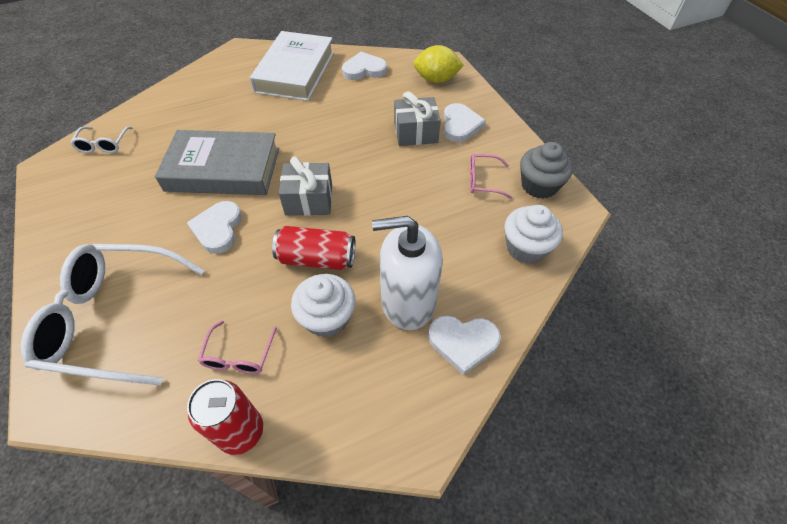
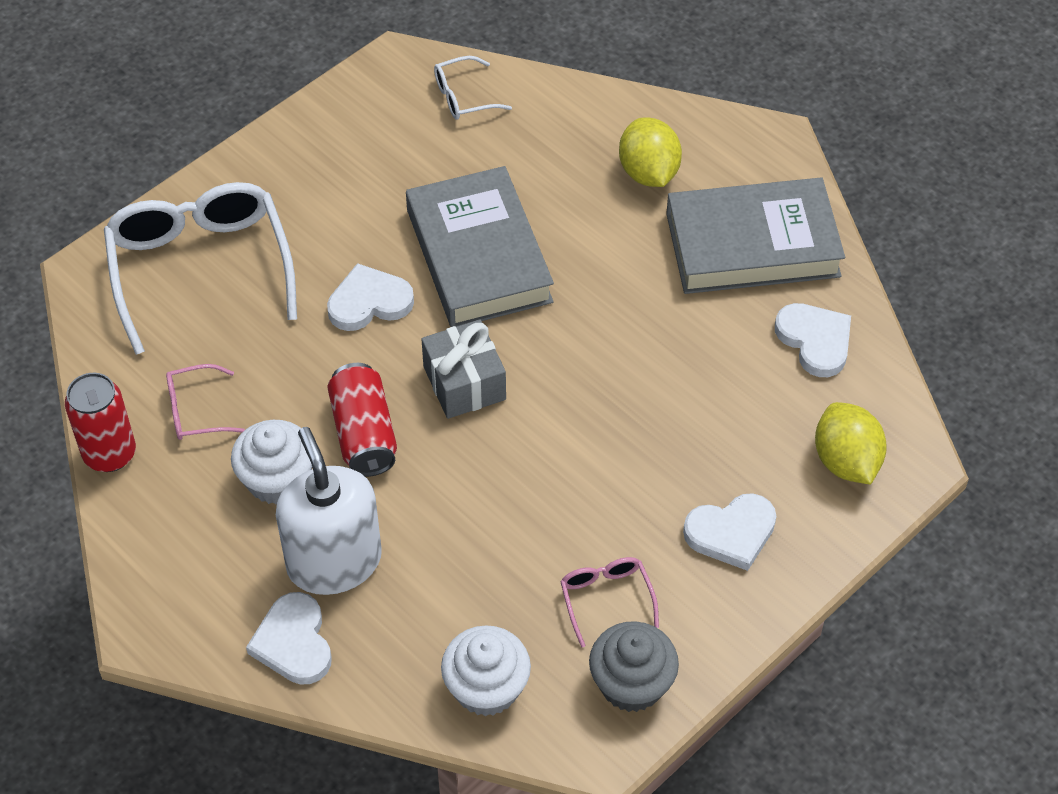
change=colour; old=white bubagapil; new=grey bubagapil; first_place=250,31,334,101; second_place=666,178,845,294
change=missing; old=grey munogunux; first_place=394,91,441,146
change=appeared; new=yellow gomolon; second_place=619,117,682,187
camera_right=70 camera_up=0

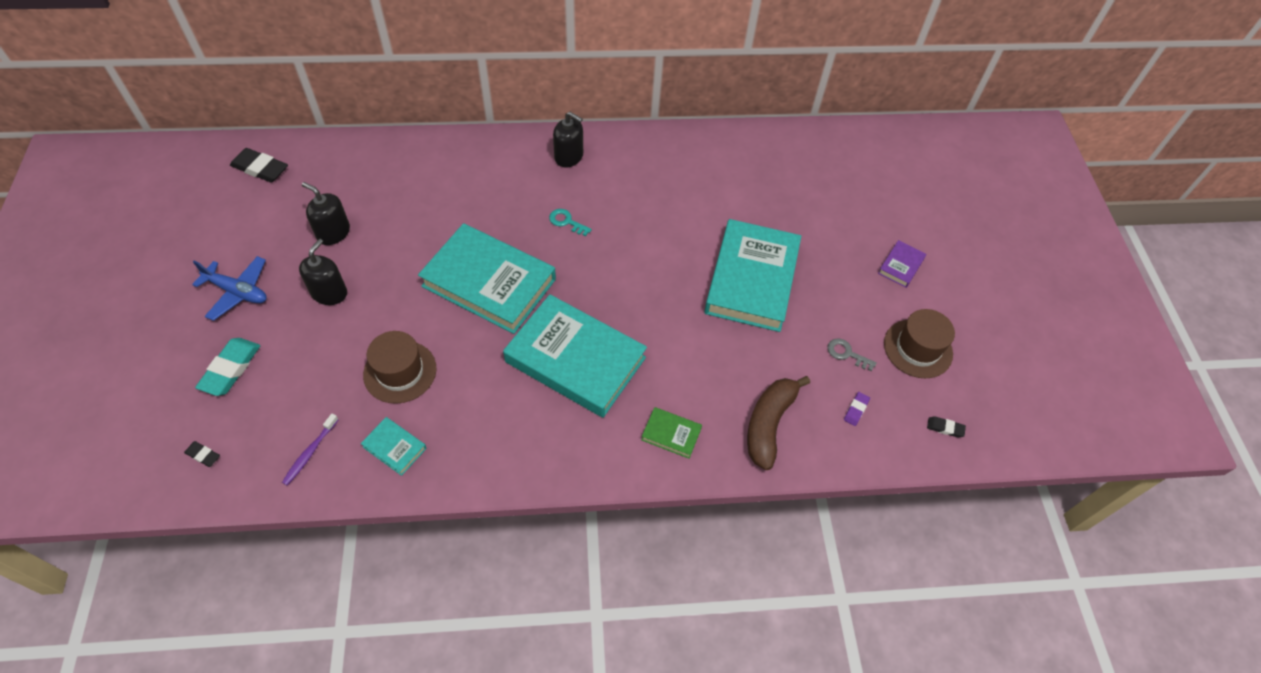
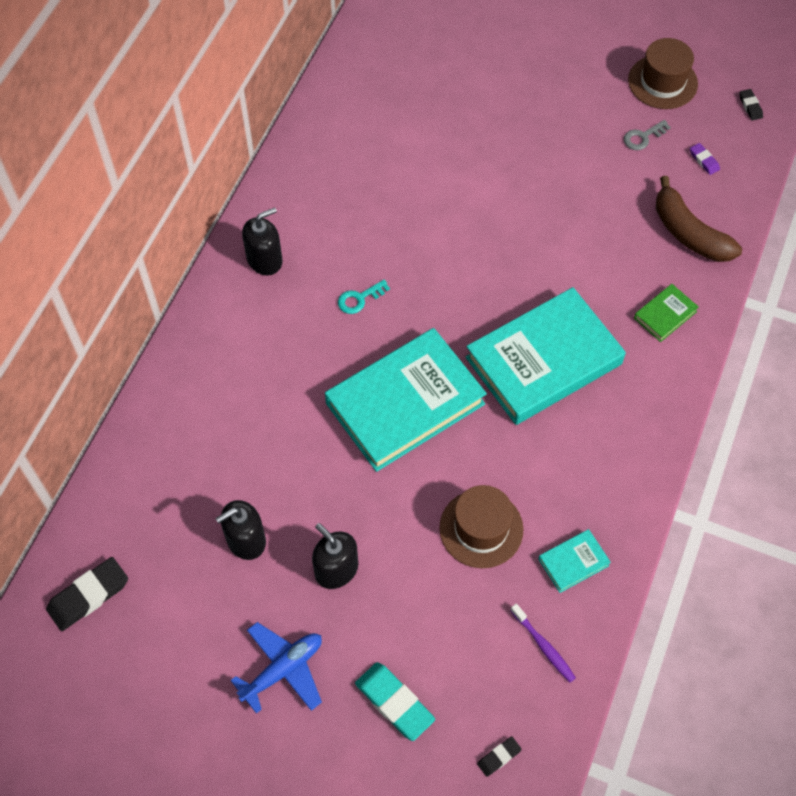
change=missing; old=turquoise bubagapil; first_place=704,219,801,332
change=missing; old=purple bubagapil; first_place=878,240,926,288
change=spun; old=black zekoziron; first_place=927,416,966,438; second_place=739,89,763,121; degrees=-60
camera_right=-60 camera_up=5

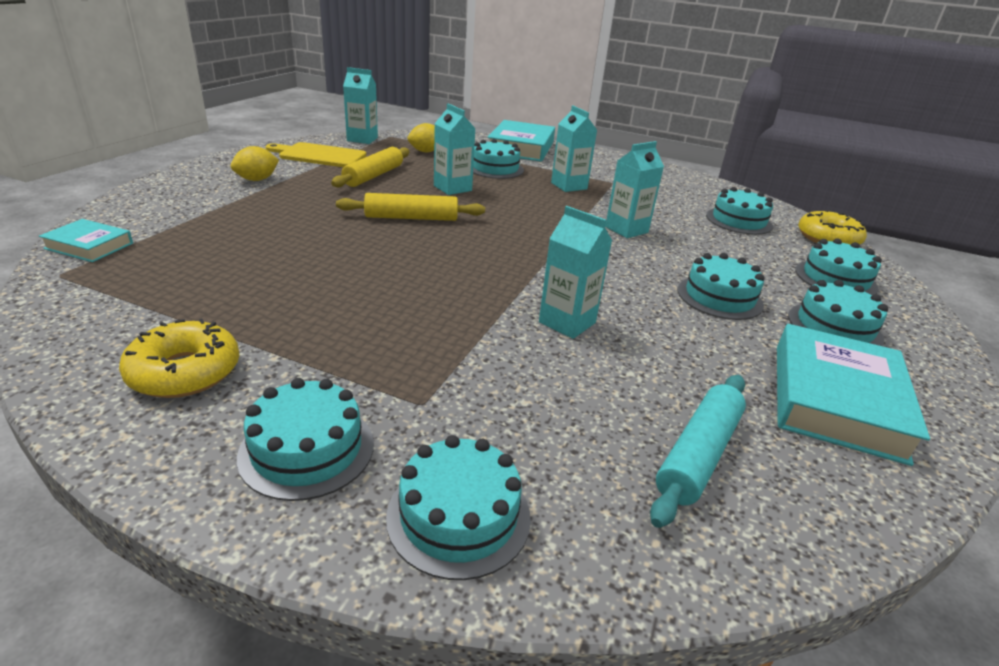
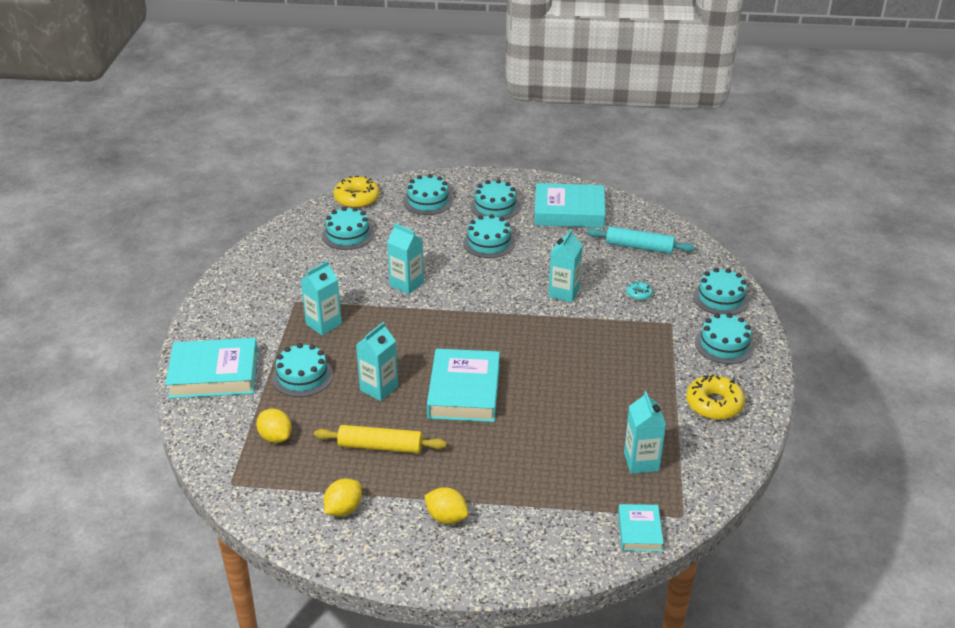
change=relocated; old=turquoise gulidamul; first_place=343,67,378,144; second_place=624,391,666,474
change=exchanged; old=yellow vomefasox; new=yellow gomolon; first_place=265,142,366,167; second_place=323,478,362,516
change=exchanged; old=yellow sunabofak; new=turquoise bubagapil; first_place=336,193,485,221; second_place=427,349,500,422
change=appeared; new=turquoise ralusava; second_place=626,281,653,301
camera_right=-105 camera_up=5

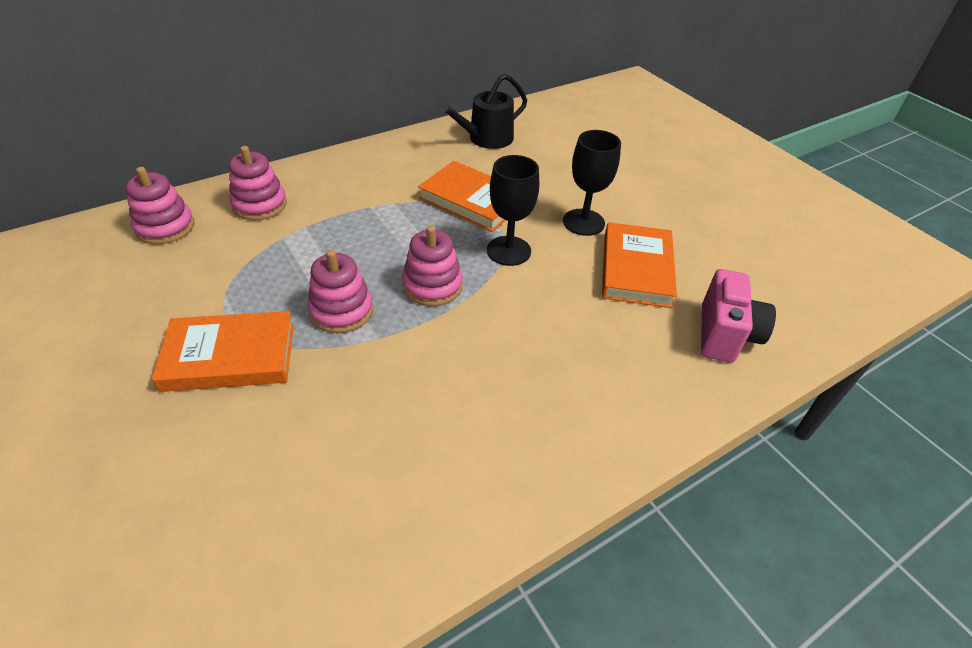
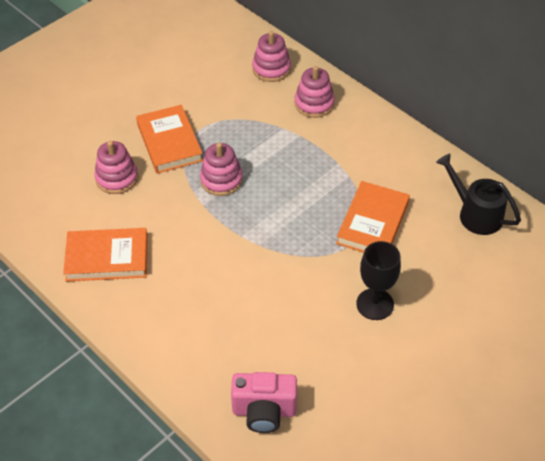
change=missing; old=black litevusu; first_place=487,155,539,266
change=relocated; old=orange bubagapil; first_place=602,222,677,308; second_place=63,228,148,282
change=relocated; old=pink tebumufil; first_place=402,225,463,306; second_place=94,141,138,194
camera_right=80 camera_up=5

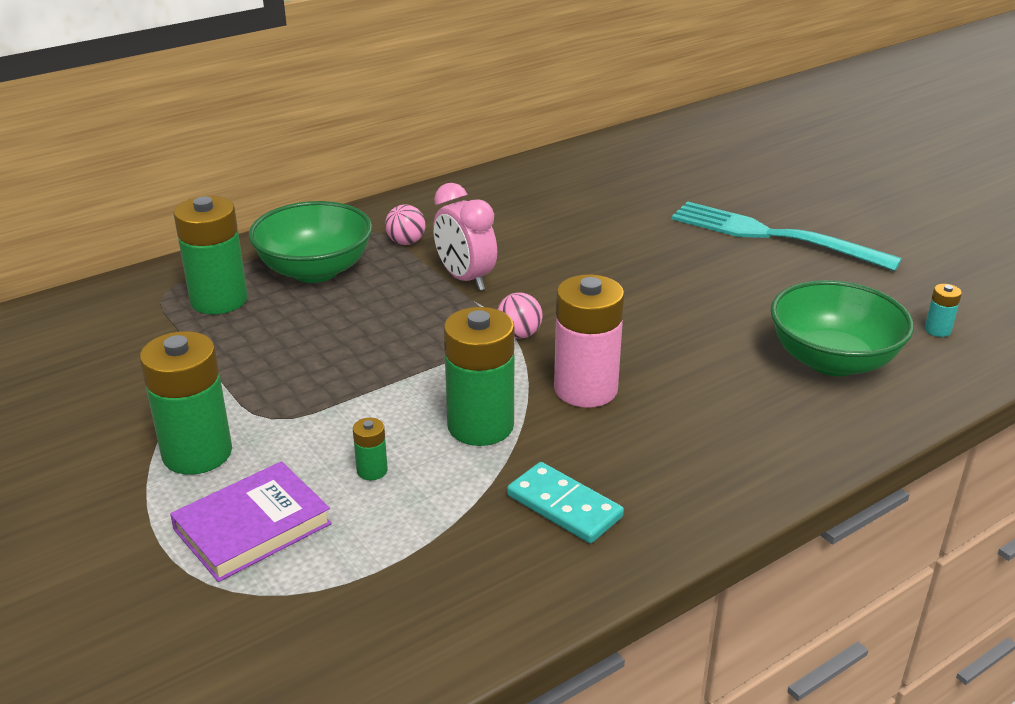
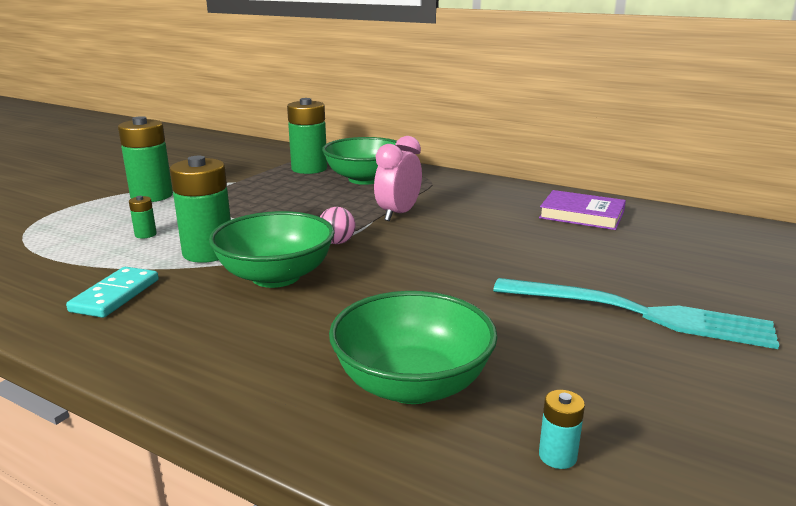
change=spun; old=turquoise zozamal; first_place=672,201,902,271; second_place=493,278,779,349; degrees=105
change=missing; old=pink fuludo; first_place=385,204,426,245
change=exchanged; old=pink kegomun; new=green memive; first_place=554,274,624,408; second_place=209,211,335,288
change=relocated; old=purple bubagapil; first_place=170,461,332,582; second_place=539,190,626,230
camera_right=65 camera_up=-10

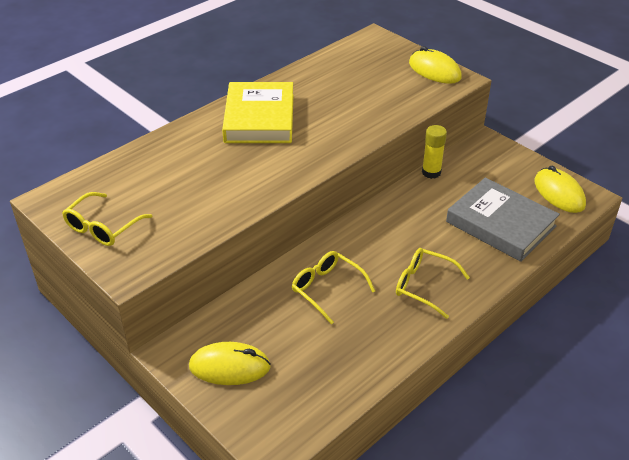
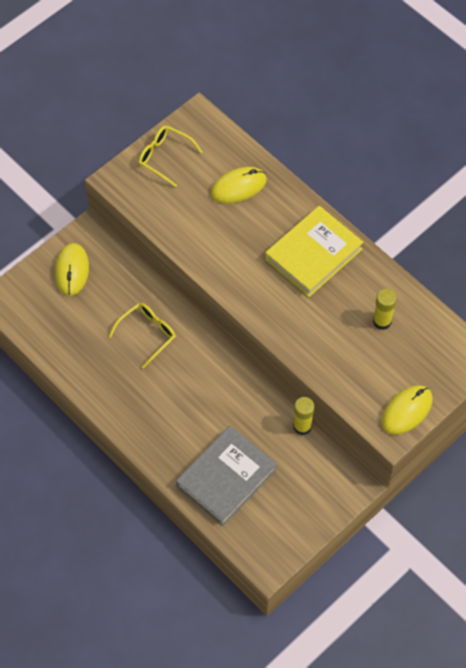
change=spun; old=yellow bubagapil; first_place=222,82,293,143; second_place=265,206,363,297; degrees=-45
change=relocated; old=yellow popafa; first_place=535,166,586,213; second_place=211,167,267,204
change=missing; old=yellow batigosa; first_place=396,248,470,319
change=appeared; new=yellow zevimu; second_place=373,289,397,330
camera_right=90 camera_up=20

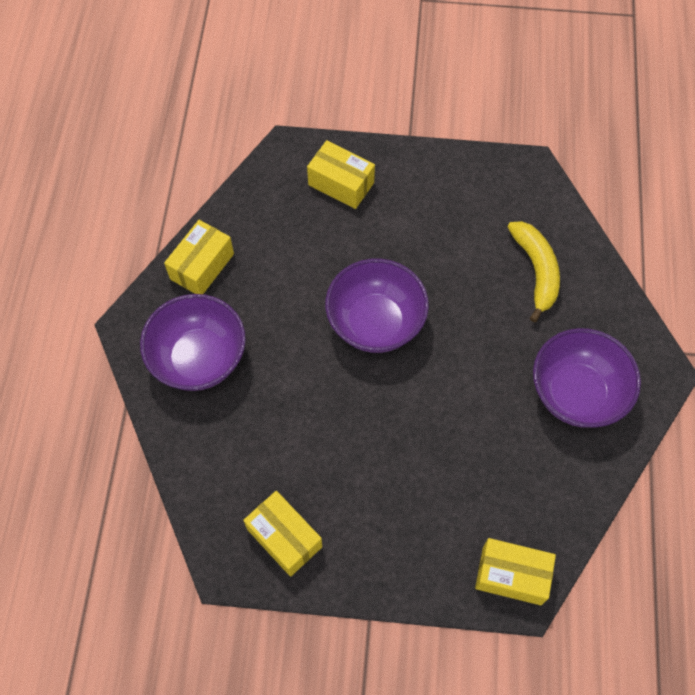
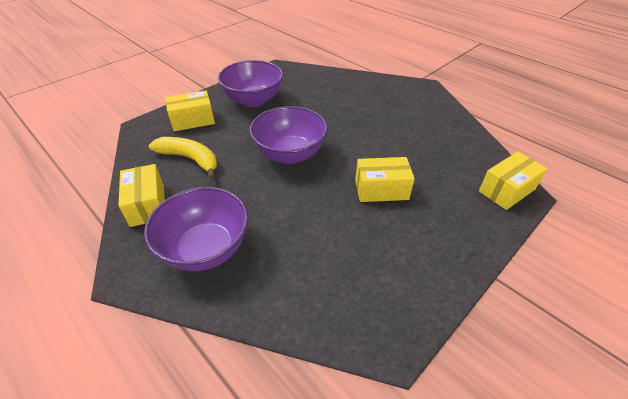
change=relocated; old=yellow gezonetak; first_place=508,221,560,322; second_place=149,137,217,179
change=relocated; old=purple memive; first_place=533,328,641,428; second_place=218,60,283,107
change=relocated; old=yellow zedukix; first_place=243,491,322,577; second_place=355,157,415,202
camera_right=-50 camera_up=-20

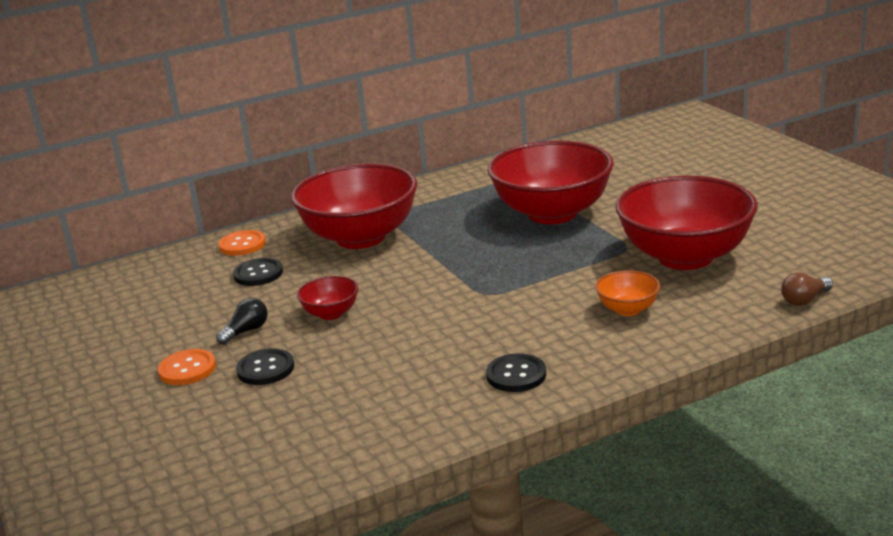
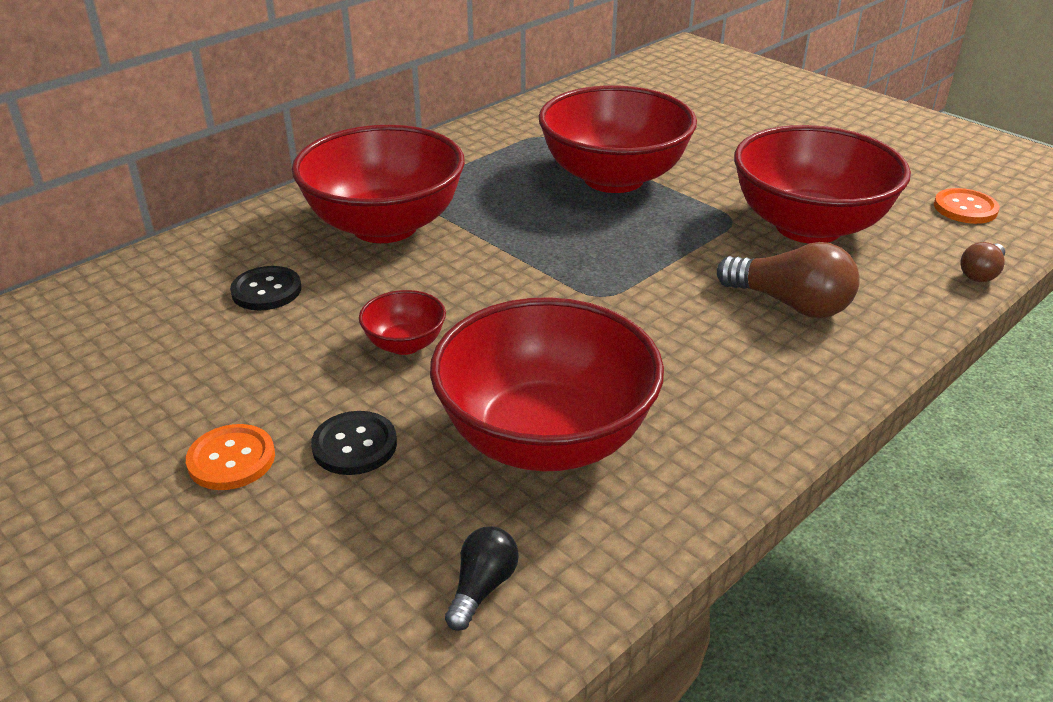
change=relocated; old=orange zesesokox; first_place=218,230,266,256; second_place=934,188,1000,224
change=exchanged; old=orange memive; new=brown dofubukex; first_place=595,270,660,316; second_place=717,242,860,318
change=relocated; old=black dofubukex; first_place=216,298,268,345; second_place=445,526,519,631
change=missing; old=black zesesokox; first_place=486,353,546,392
change=appeared; new=red memive; second_place=430,297,664,471
camera_right=-20 camera_up=10

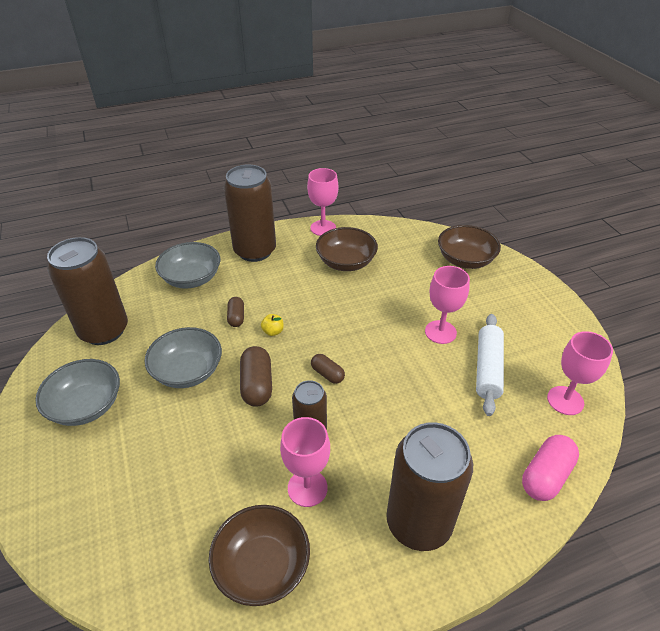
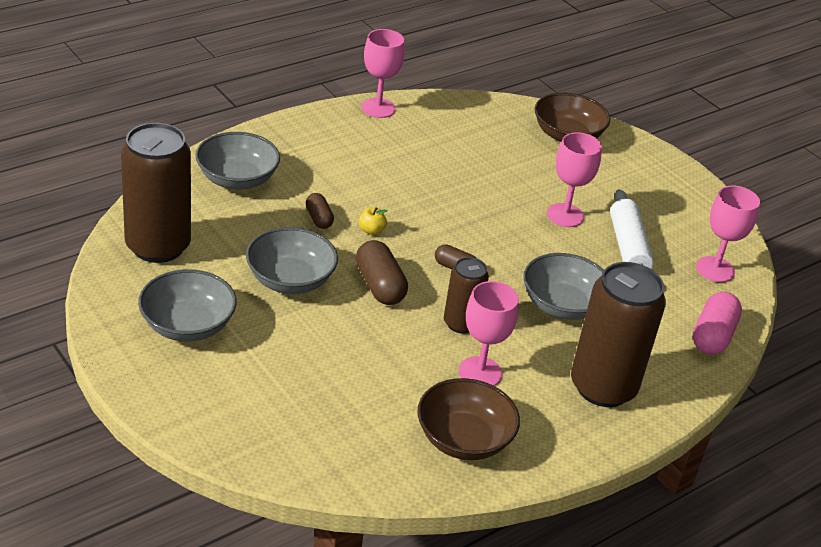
change=missing; old=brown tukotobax; first_place=224,165,276,262
change=missing; old=brown memive; first_place=316,227,378,271
change=appeared; new=grey memive; second_place=523,253,604,320
camera_right=-20 camera_up=-5

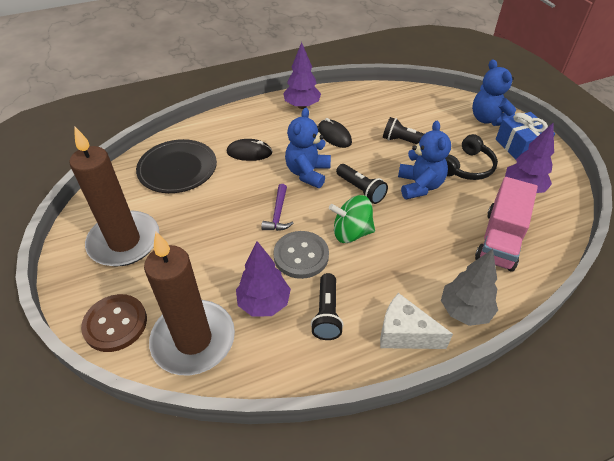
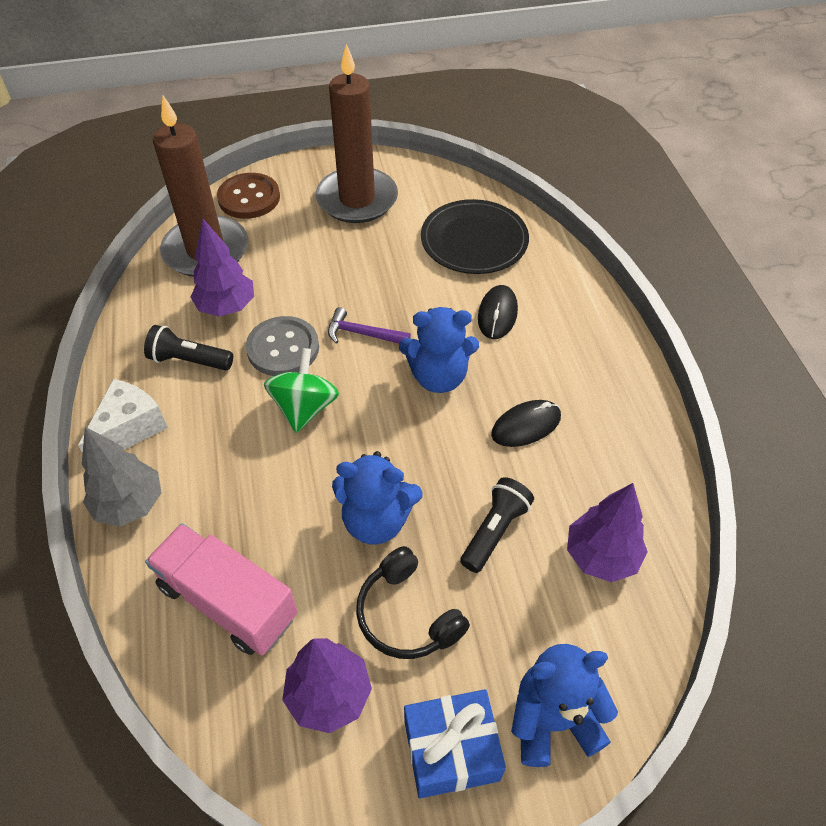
change=relocated; old=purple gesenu; first_place=283,42,321,109; second_place=567,483,648,582
change=spun; old=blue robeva; first_place=285,108,331,188; second_place=399,307,479,393; degrees=150
change=missing; old=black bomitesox; first_place=336,164,388,204
camera_right=100 camera_up=5

